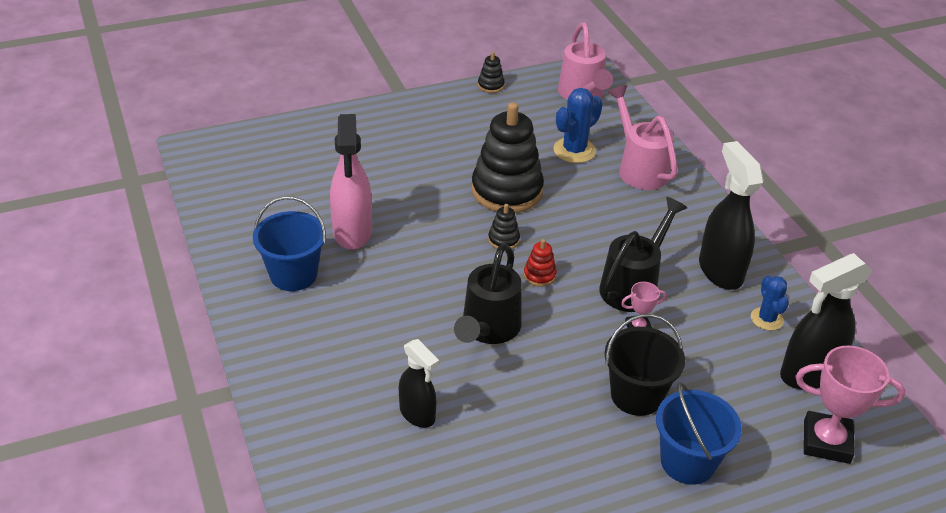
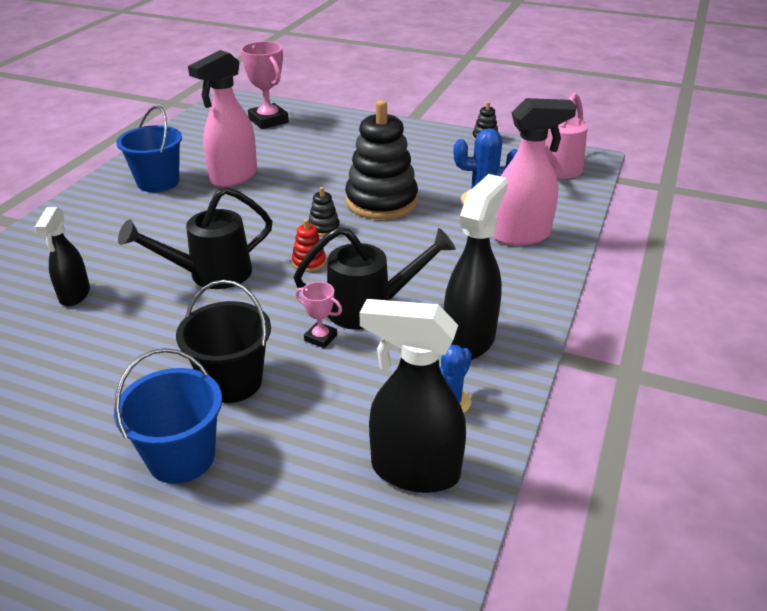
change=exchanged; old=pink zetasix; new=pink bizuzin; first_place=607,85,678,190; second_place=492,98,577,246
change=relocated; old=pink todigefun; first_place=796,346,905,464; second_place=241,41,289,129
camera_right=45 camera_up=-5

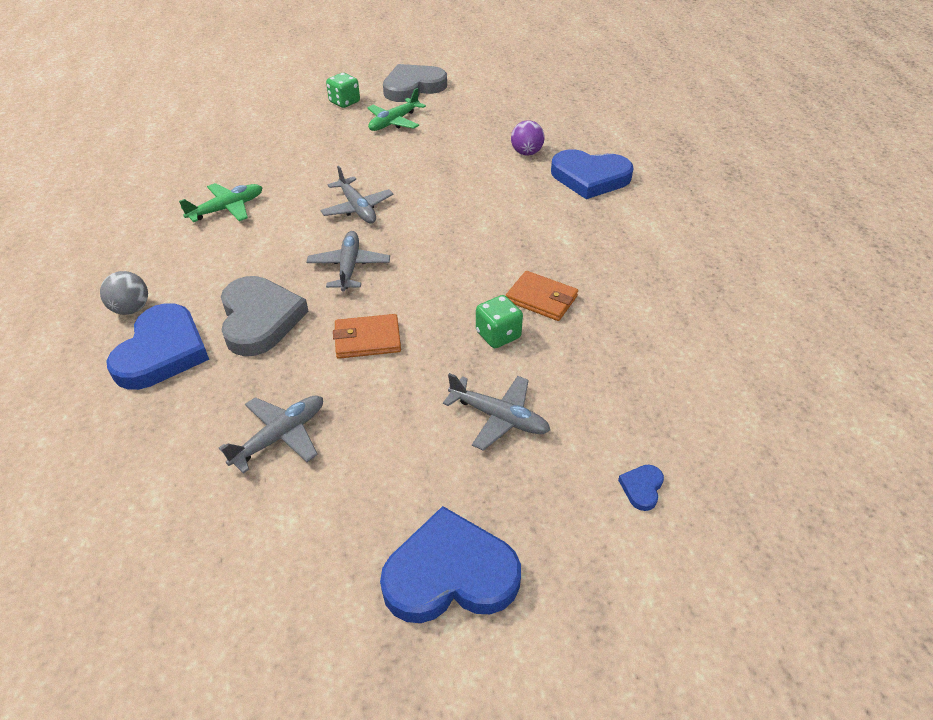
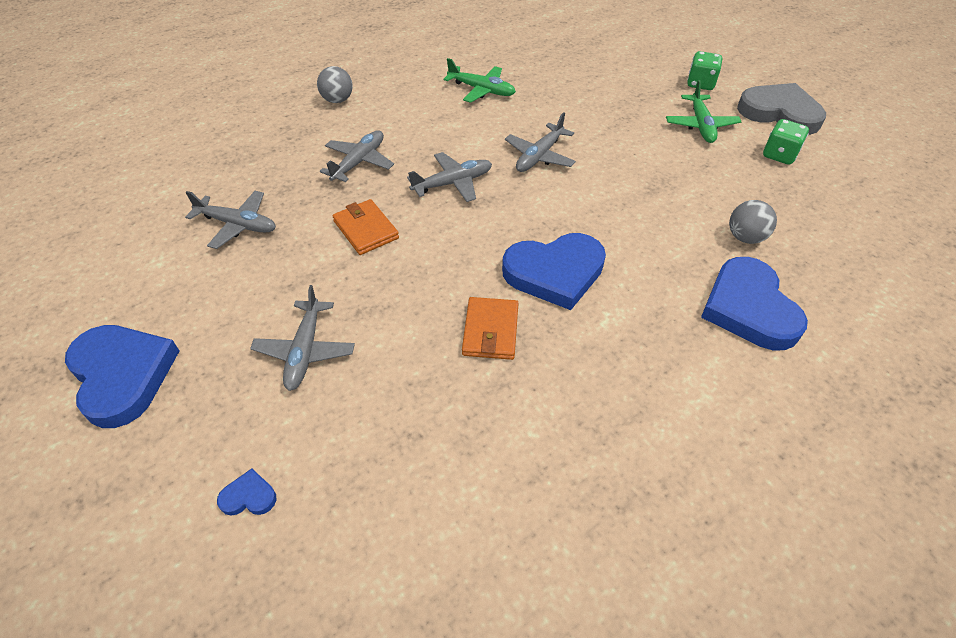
change=spun; old=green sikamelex; first_place=367,88,426,131; second_place=666,80,742,143; degrees=-105
change=colour; old=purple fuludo; new=grey fuludo; first_place=511,120,545,156; second_place=729,200,777,244
change=exchanged; old=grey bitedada; new=grey sikamelex; first_place=221,276,309,356; second_place=320,130,394,182
change=relocated; old=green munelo; first_place=476,295,523,348; second_place=763,119,809,165
change=relocated; old=blue bitedada; first_place=106,303,209,390; second_place=502,233,606,310
camera_right=65 camera_up=5

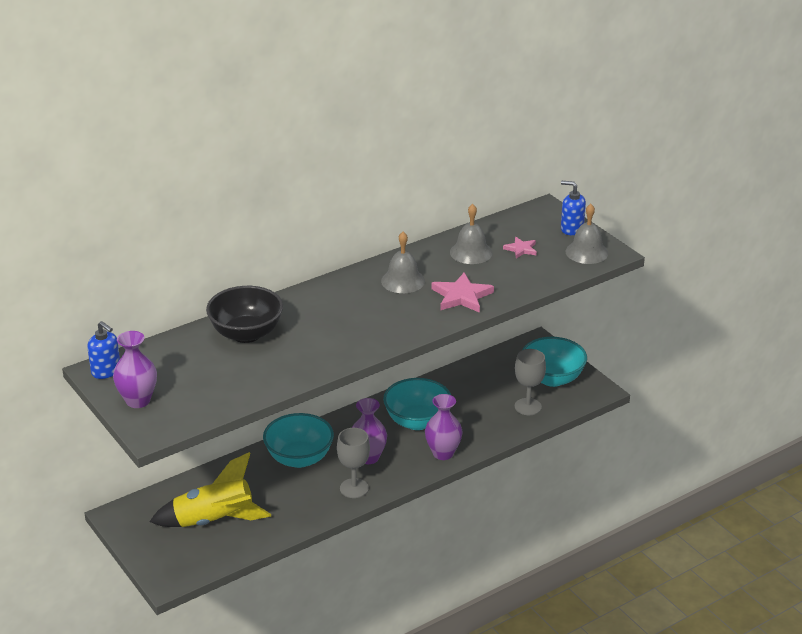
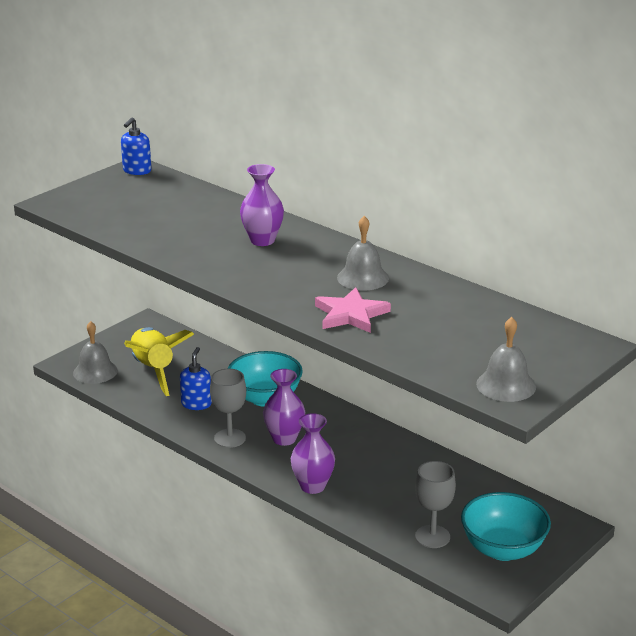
change=relocated; old=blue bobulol; first_place=561,181,586,235; second_place=180,347,212,410
change=relocated; old=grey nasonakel; first_place=450,204,493,264; second_place=73,321,118,384
change=missing; old=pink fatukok; first_place=503,237,537,259
change=missing; old=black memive; first_place=206,286,283,343
change=relocated; old=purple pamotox; first_place=113,331,157,408; second_place=240,164,284,246
change=missing; old=turquoise memive; first_place=383,378,451,430
camera_right=75 camera_up=-5

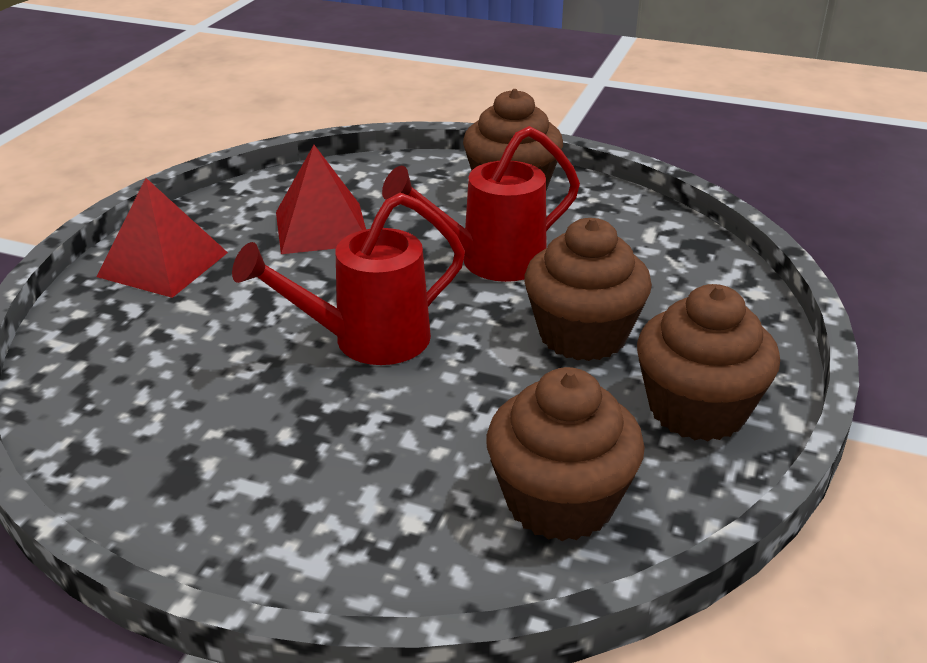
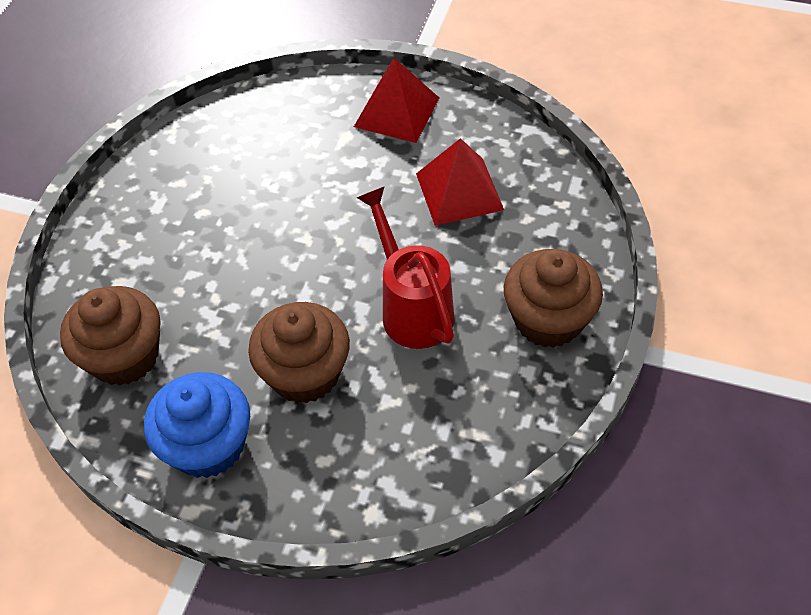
change=missing; old=red zetasix; first_place=232,192,465,365
change=colour; old=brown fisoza; new=blue fisoza; first_place=637,284,780,441; second_place=144,372,250,478
camera_right=90 camera_up=20

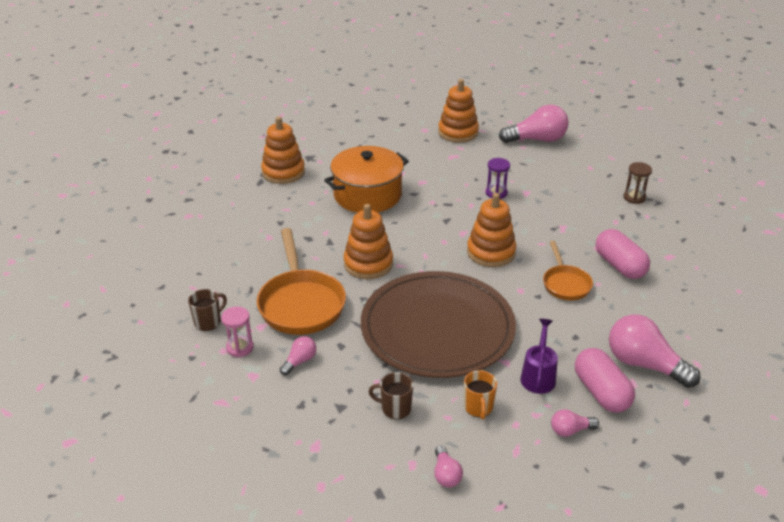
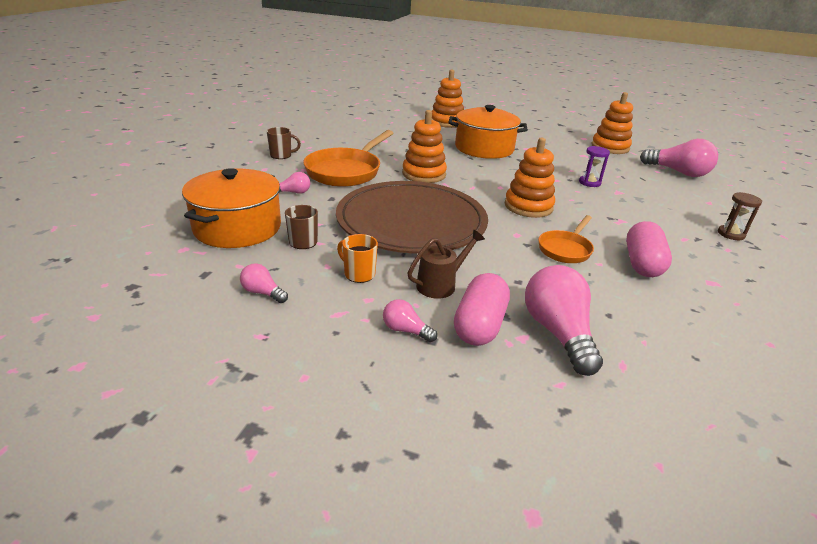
change=missing; old=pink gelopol; first_place=221,307,254,357
change=colour; old=purple zetasix; new=brown zetasix; first_place=521,319,558,394; second_place=408,230,485,299
change=spun; old=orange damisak; first_place=464,370,497,419; second_place=337,234,378,283; degrees=90
change=spun; old=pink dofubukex; first_place=434,446,463,487; second_place=240,263,288,303; degrees=90
change=appeared; new=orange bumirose; second_place=182,168,281,248
camera_right=40 camera_up=-5

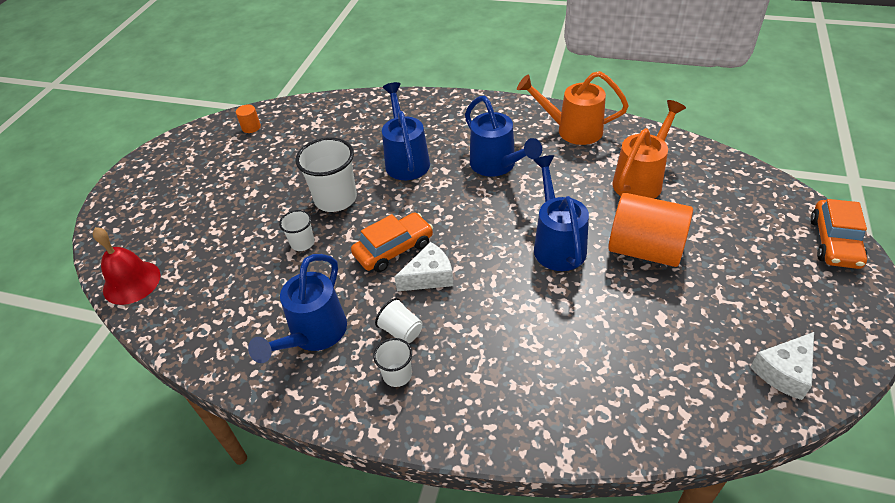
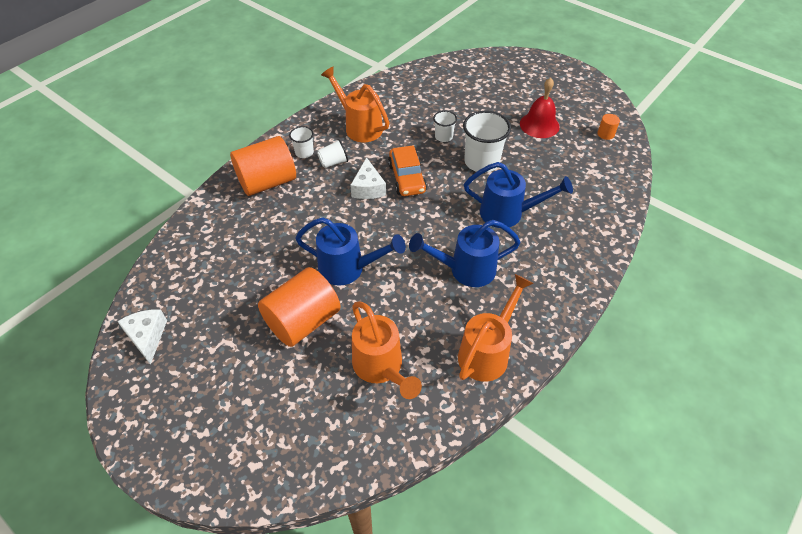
change=missing; old=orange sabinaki; first_place=811,199,868,269
change=relocated; old=red nasonakel; first_place=93,227,161,305; second_place=520,77,560,138
change=colour; old=blue zetasix; new=orange zetasix; first_place=248,254,347,363; second_place=321,66,390,142
change=appeared; new=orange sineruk; second_place=230,136,296,196
camera_right=110 camera_up=5

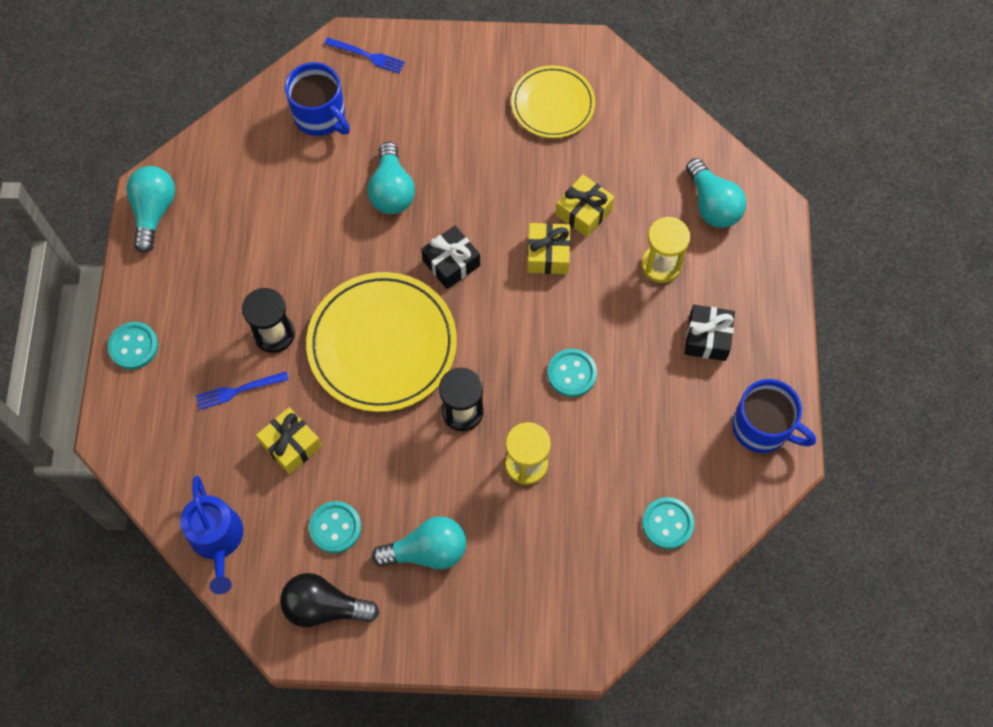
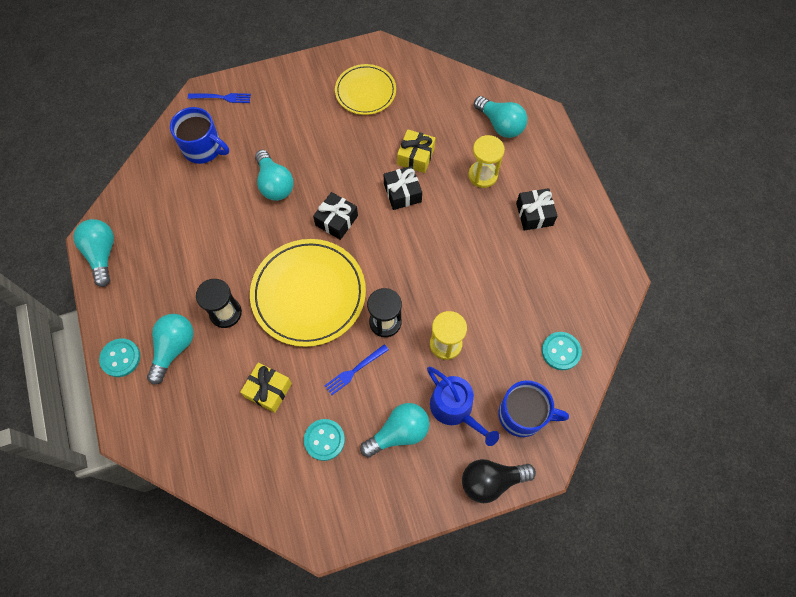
change=colour; old=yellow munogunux; new=black munogunux; first_place=527,223,571,274; second_place=384,166,422,210
change=missing; old=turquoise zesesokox; first_place=547,349,597,397
change=relocated; old=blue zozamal; first_place=196,372,289,410; second_place=324,344,389,395
change=relocated; old=blue damisak; first_place=732,379,816,453; second_place=499,380,569,437
change=relocated; old=blue zetasix; first_place=180,476,243,594; second_place=427,367,499,446
change=relocated; old=black dofubukex; first_place=280,573,379,627; second_place=462,459,536,503
change=appeared; new=turquoise dofubukex; second_place=147,314,194,385
camera_right=-20 camera_up=0

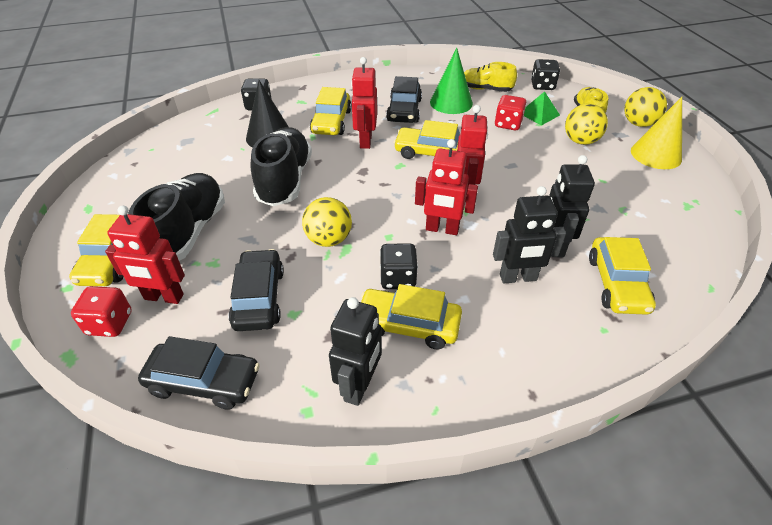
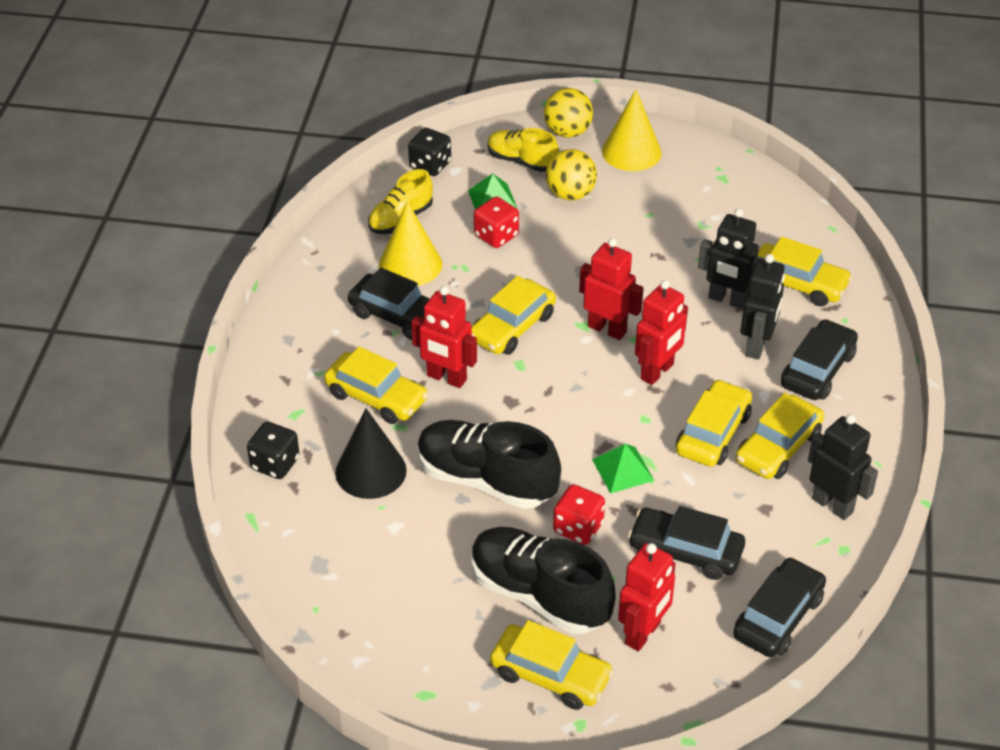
change=colour; old=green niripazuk; new=yellow niripazuk; first_place=430,48,473,114; second_place=379,201,442,286
change=exchanged; old=yellow fuludo; new=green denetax; first_place=302,197,352,247; second_place=592,444,654,494
change=exchanged; old=black munelo; new=yellow sabinaki; first_place=380,243,418,289; second_place=676,379,752,467
change=relocated; old=red munelo; first_place=71,286,132,337; second_place=553,484,605,545
change=appeared; new=black sabinaki; second_place=781,319,858,400
camera_right=-65 camera_up=0

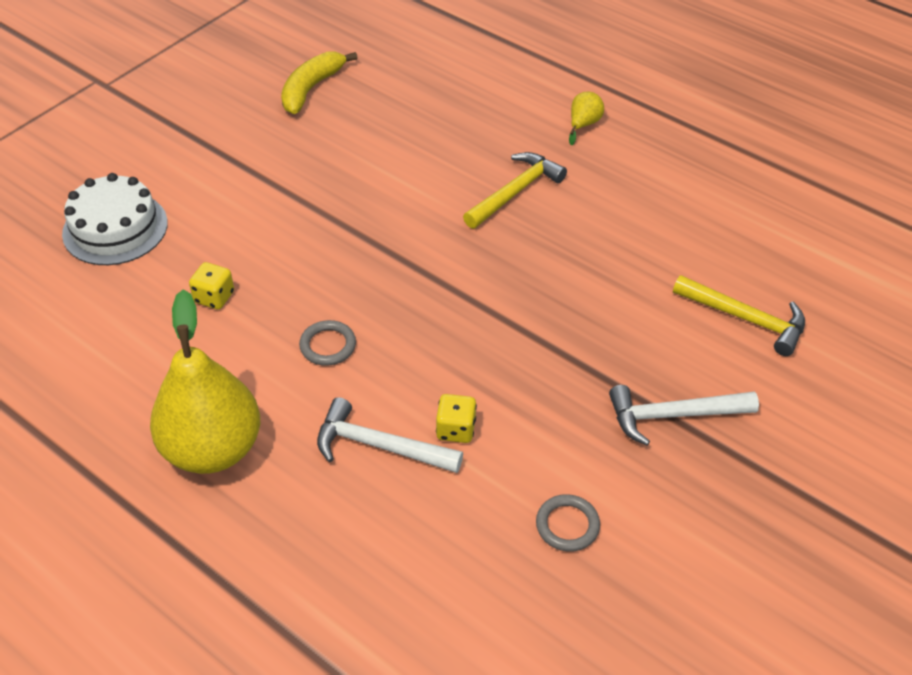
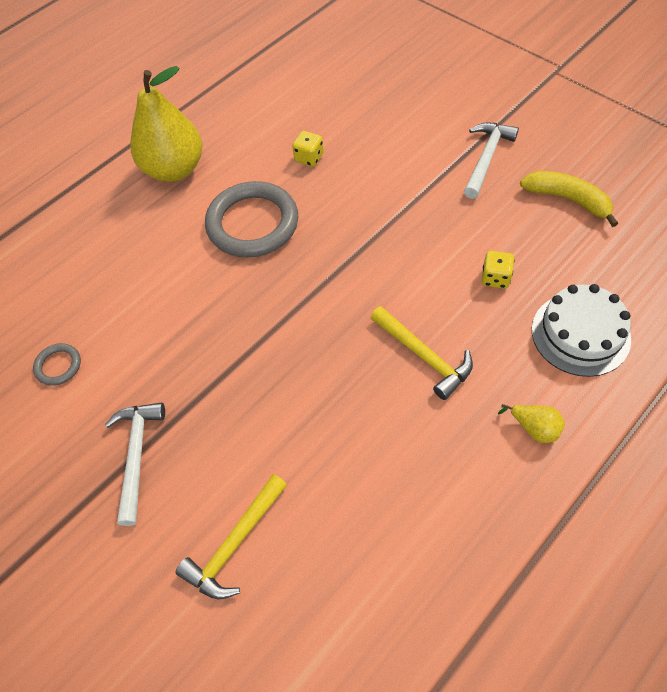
change=relocated; old=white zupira; first_place=62,173,168,265; second_place=532,284,631,377
change=size; old=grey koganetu; first_place=299,320,356,366; second_place=205,181,298,258; factor=2.21
change=relocated; old=yellow munelo; first_place=436,394,477,443; second_place=481,251,514,288
change=relocated; old=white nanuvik; first_place=317,397,463,473; second_place=464,123,519,199
camera_right=100 camera_up=10

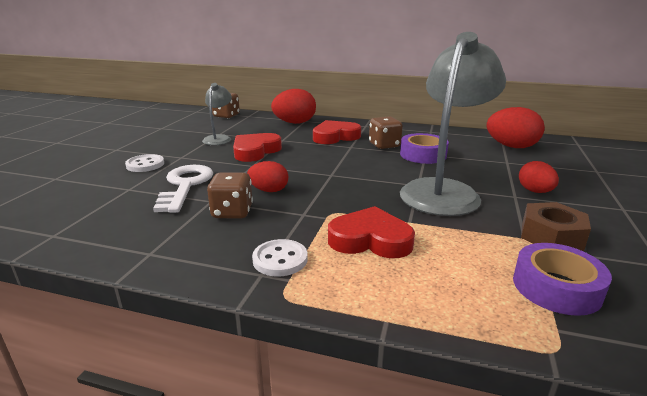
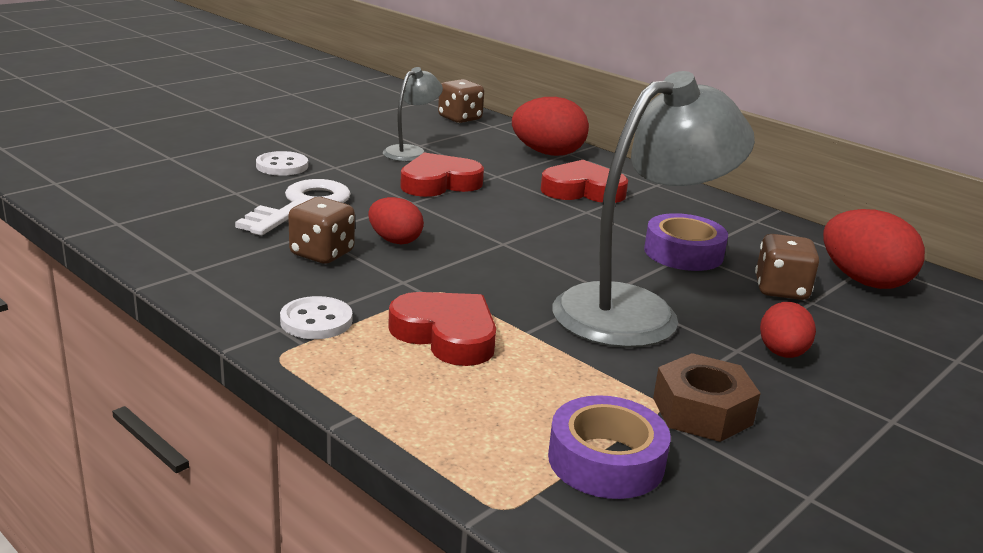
change=relocated; old=brown munelo; first_place=369,116,403,149; second_place=755,234,819,300
camera_right=25 camera_up=0

